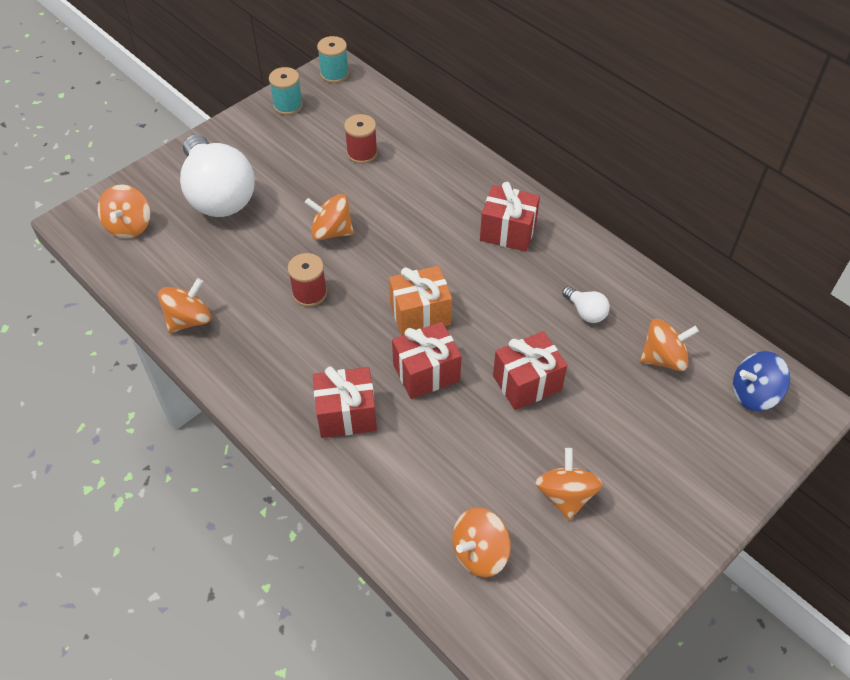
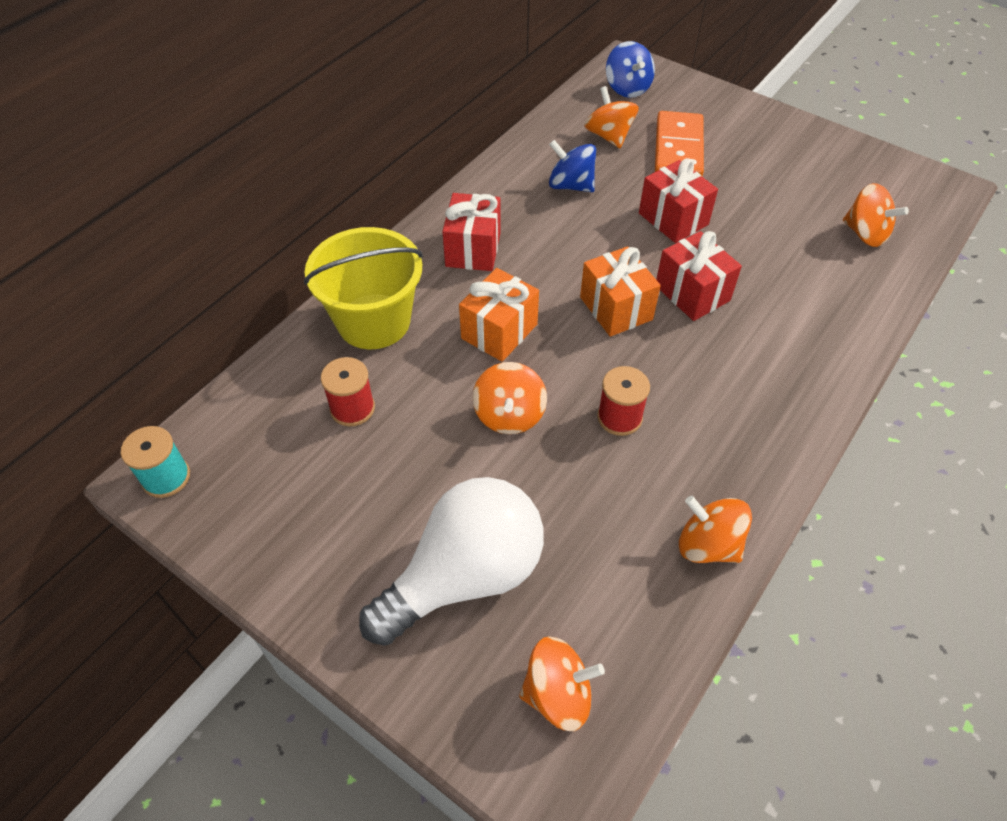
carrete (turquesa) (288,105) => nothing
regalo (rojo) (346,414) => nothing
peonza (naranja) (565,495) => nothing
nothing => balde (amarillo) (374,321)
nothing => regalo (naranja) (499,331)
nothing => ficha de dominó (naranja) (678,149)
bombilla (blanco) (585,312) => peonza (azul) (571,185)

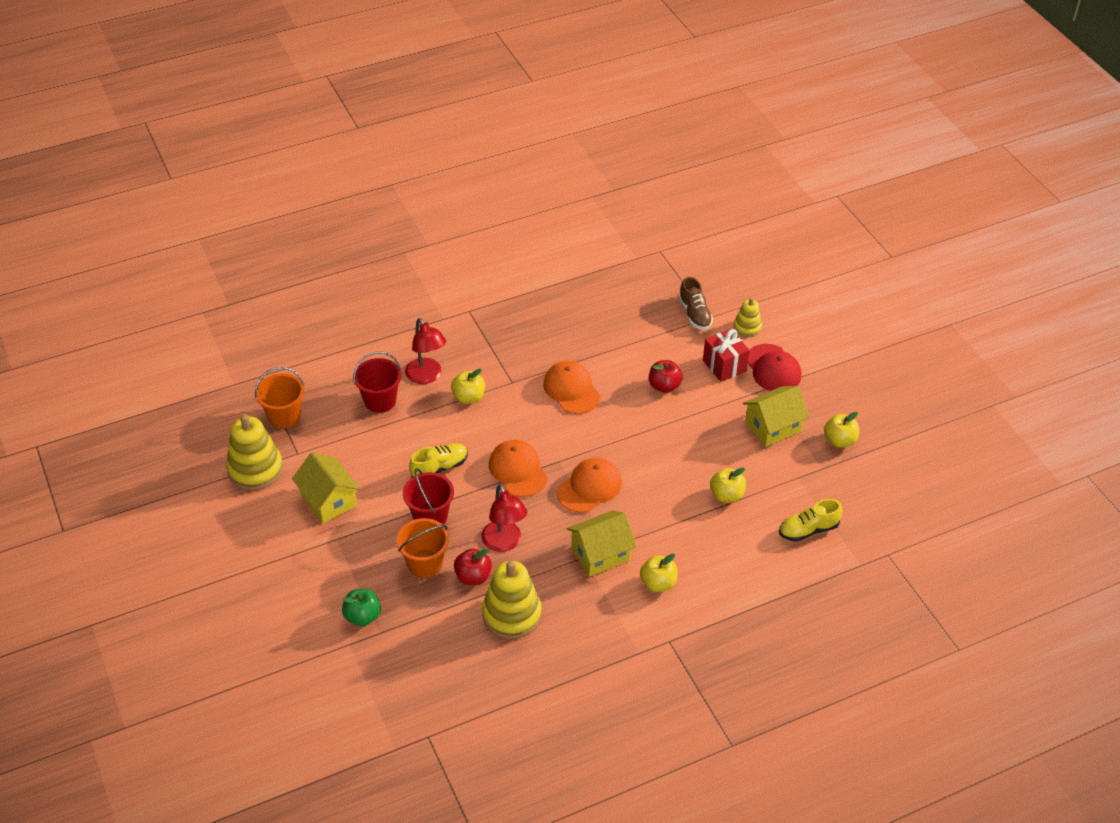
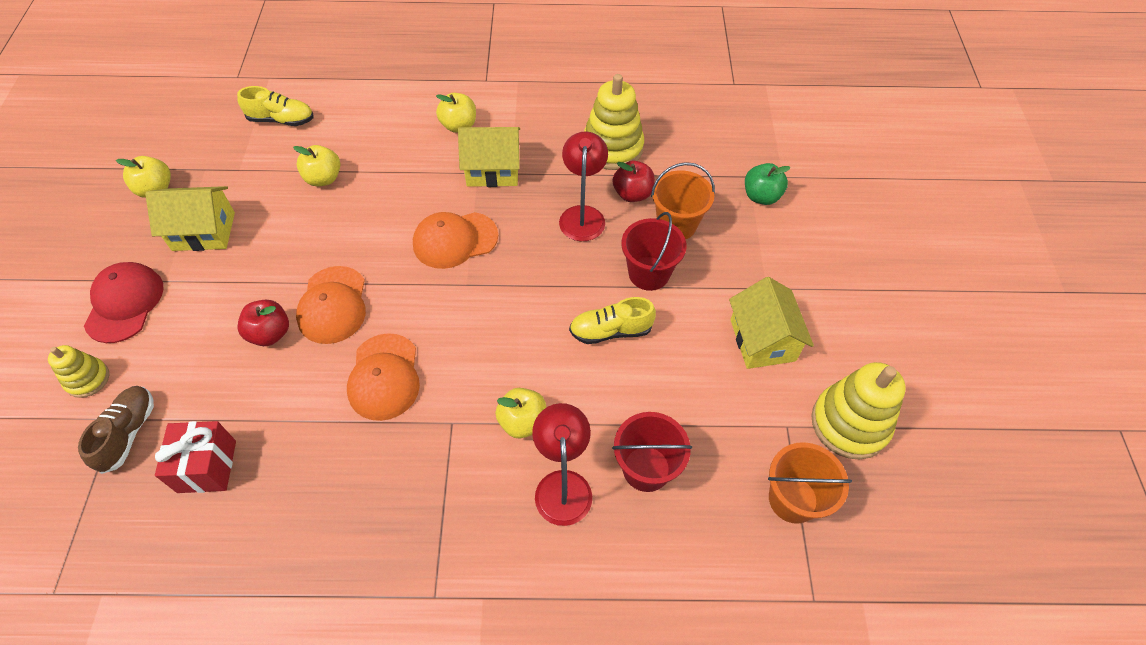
gorra (naranja) (518,470) => gorra (naranja) (333,305), relocated
regalo (rojo) (724,366) => regalo (rojo) (207,466), relocated

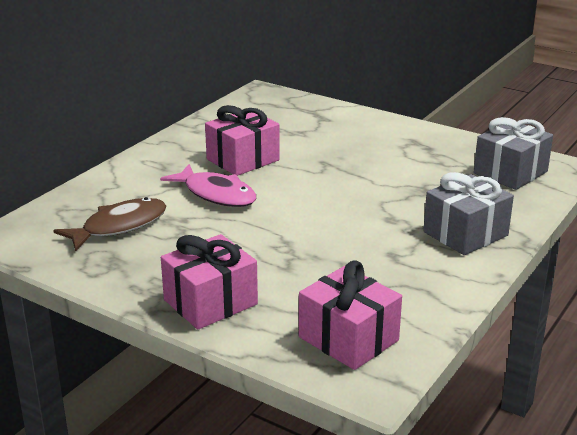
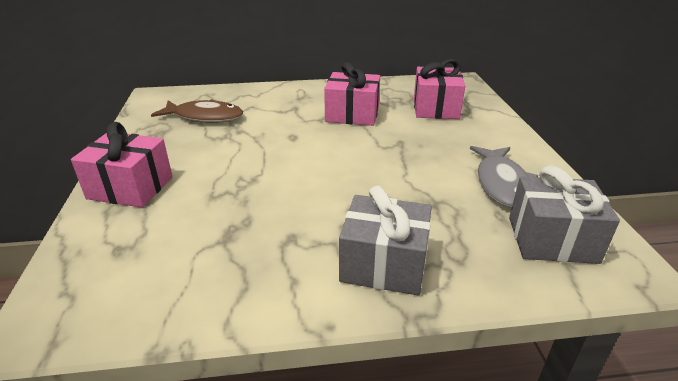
pez (rosa) (216,194) => nothing
nothing => pez (gris) (502,183)
regalo (rosa) (348,339) => regalo (rosa) (435,108), relocated

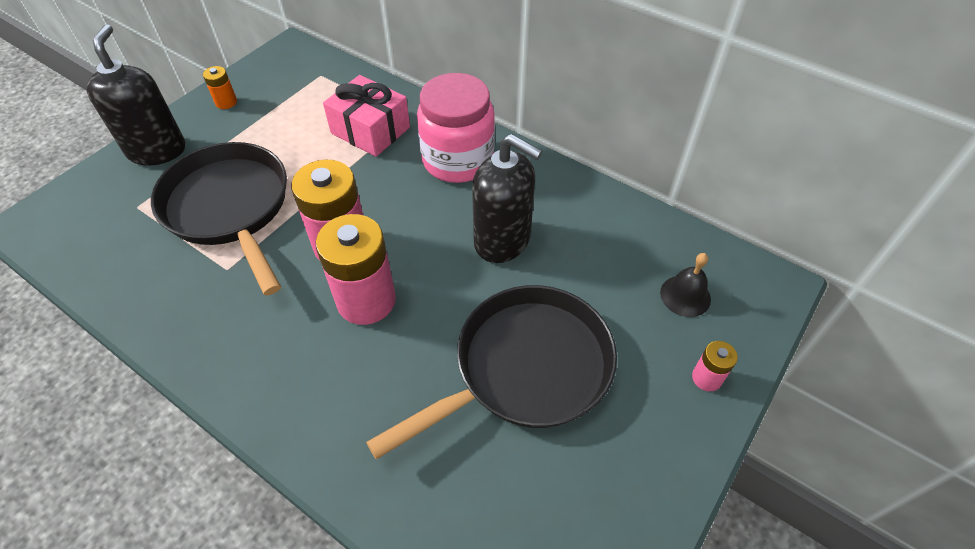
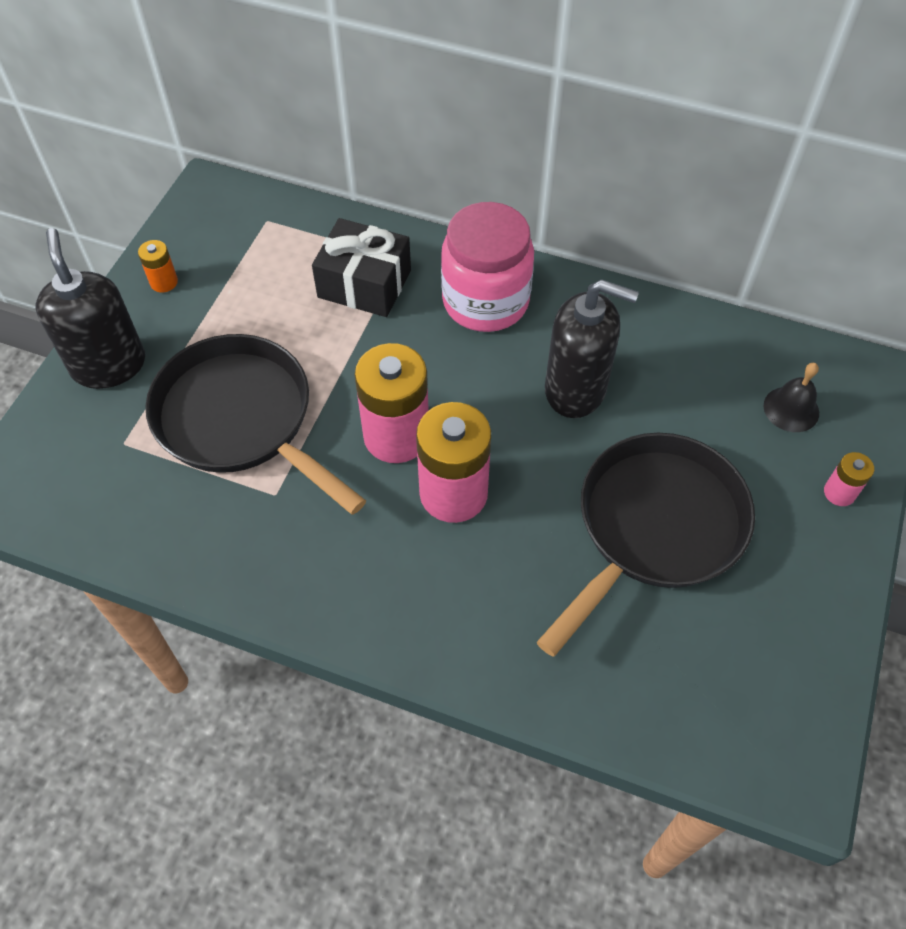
regalo (rosa) (370,130) => regalo (negro) (364,284)

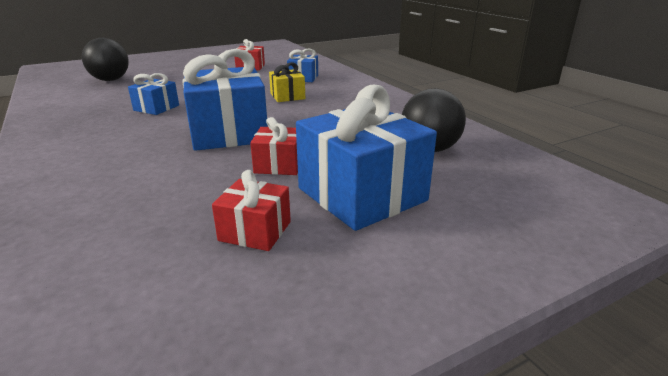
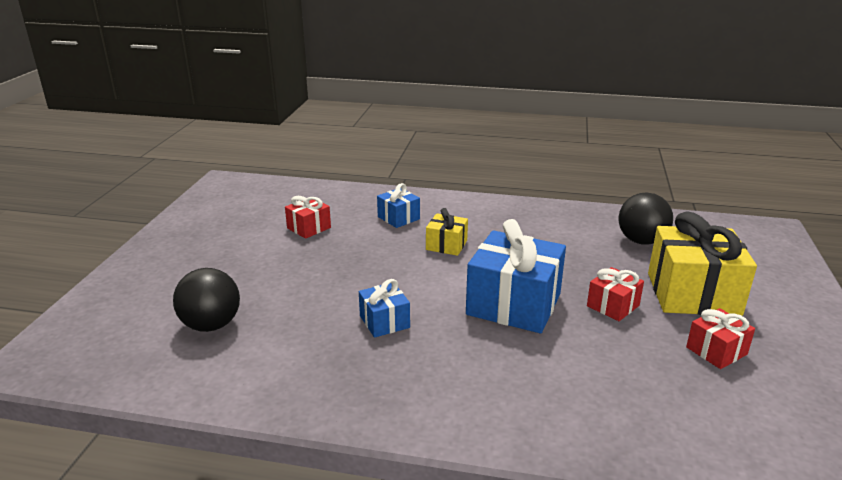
regalo (azul) (362,194) => regalo (amarillo) (693,294)

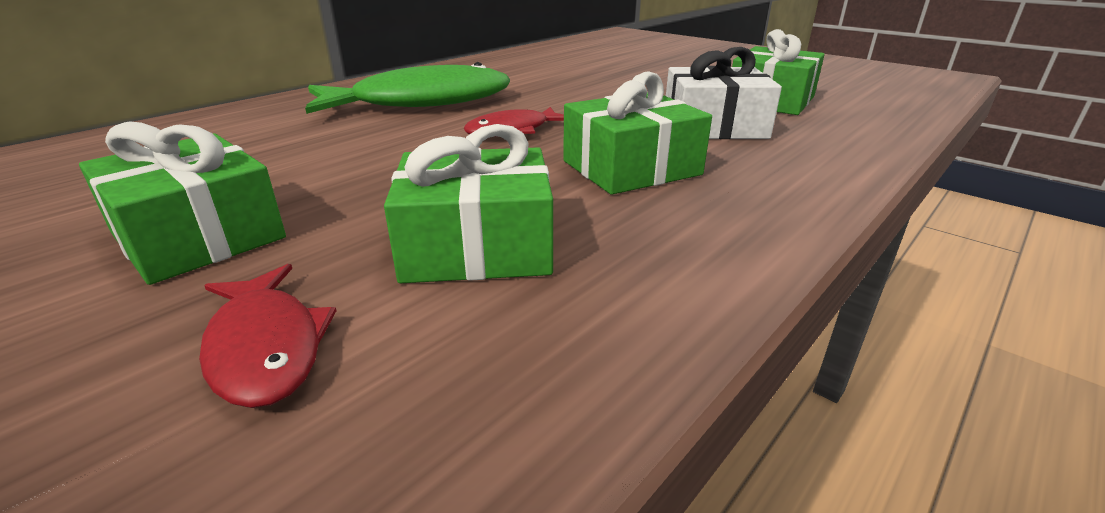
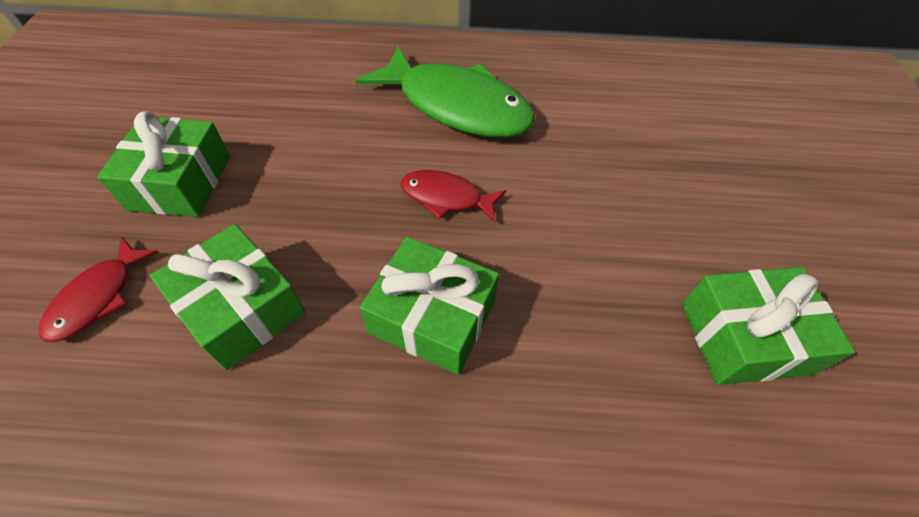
regalo (blanco) (714,126) => nothing

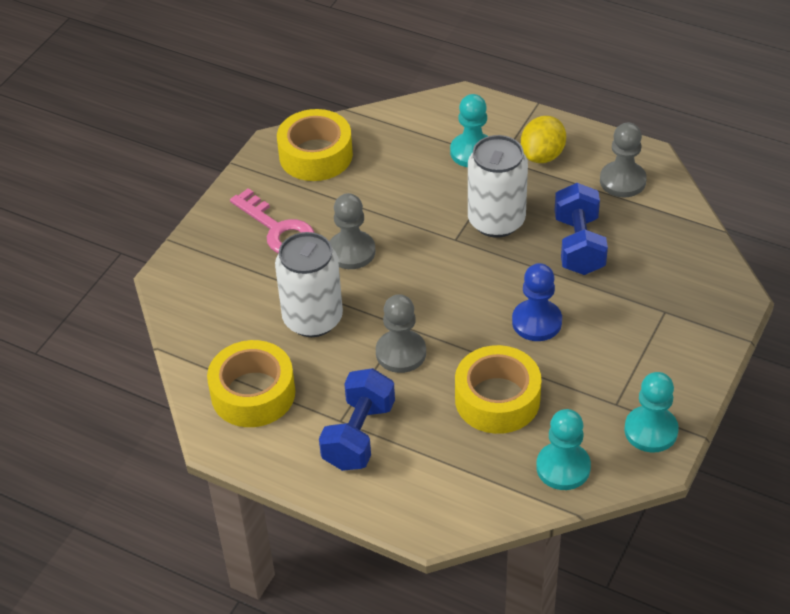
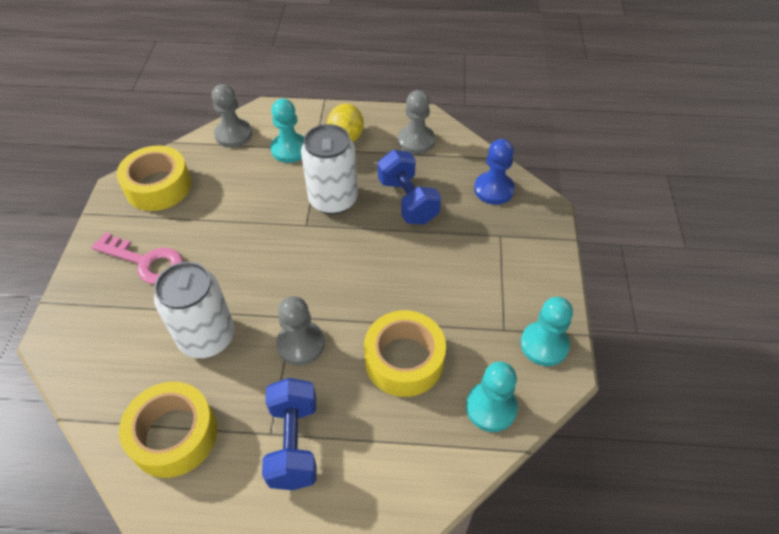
peón (gris) (351,251) => peón (gris) (233,134), relocated
peón (azul) (536,322) => peón (azul) (494,189), relocated

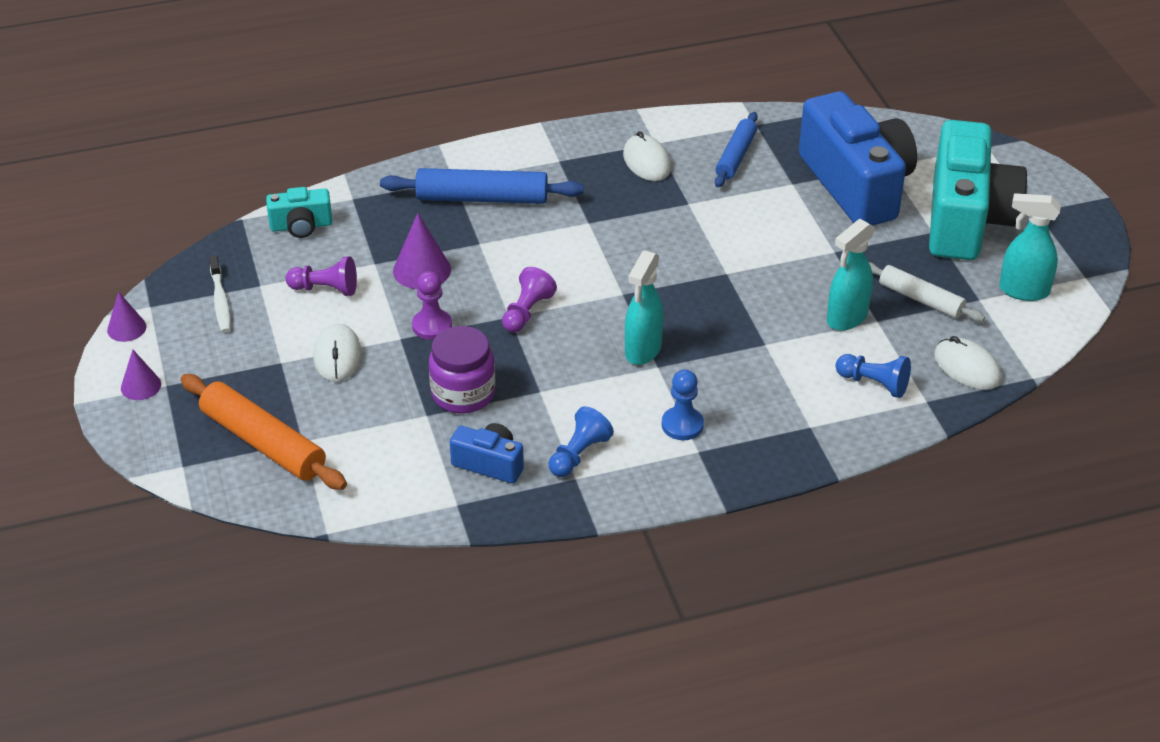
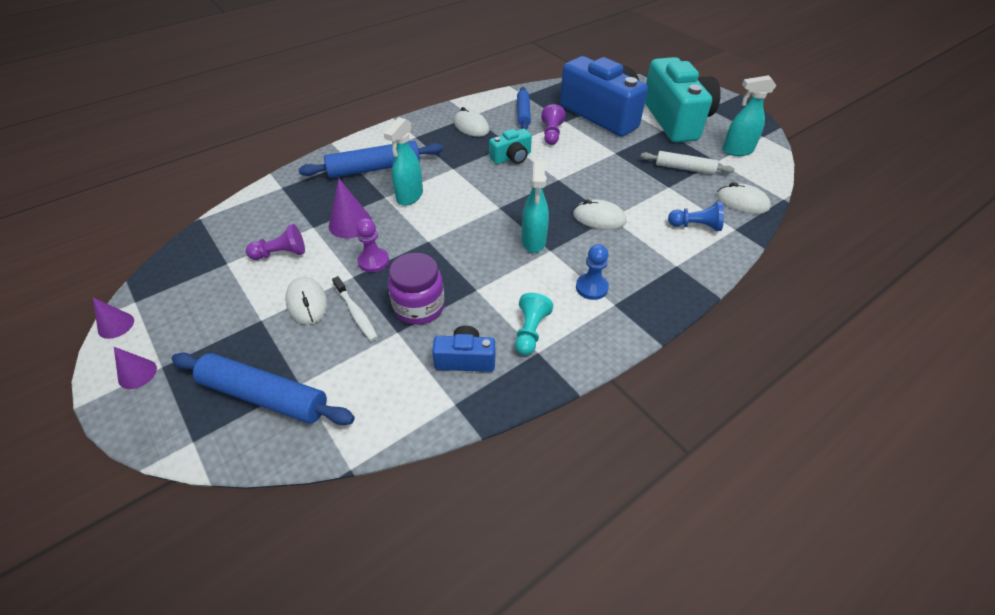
nothing => ratón (blanco) (599,218)
cepillo de dientes (blanco) (220,301) => cepillo de dientes (blanco) (356,313), relocated
cámara (turquesa) (301,226) => cámara (turquesa) (511,157), relocated
peón (morado) (527,312) => peón (morado) (551,134), relocated
pulverizador (turquesa) (846,318) => pulverizador (turquesa) (409,197), relocated
rodillo (naranja) (263,442) => rodillo (azul) (264,396)
peón (azul) (579,454) => peón (turquesa) (530,331)

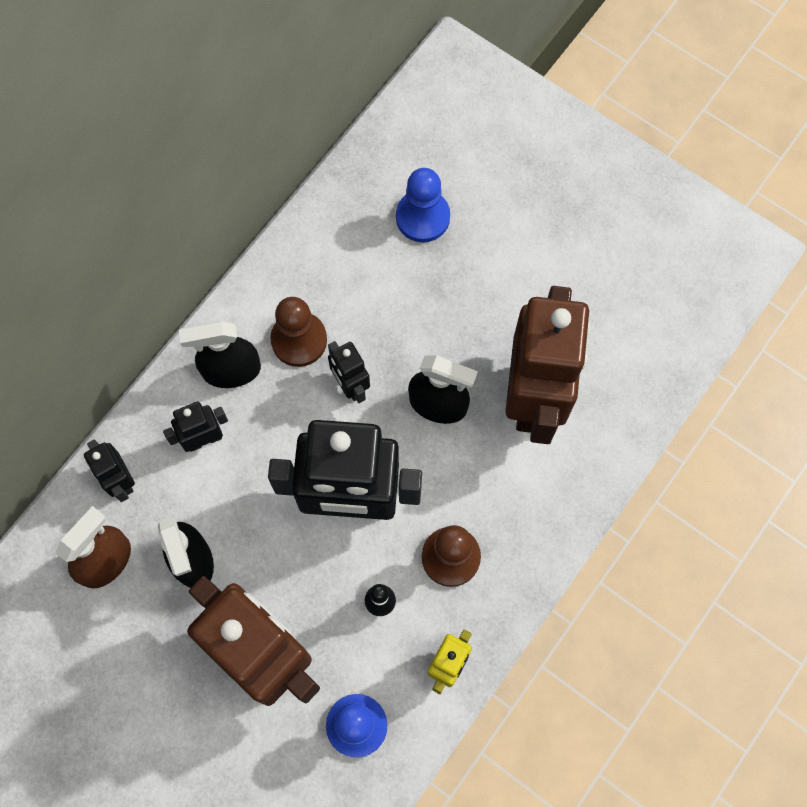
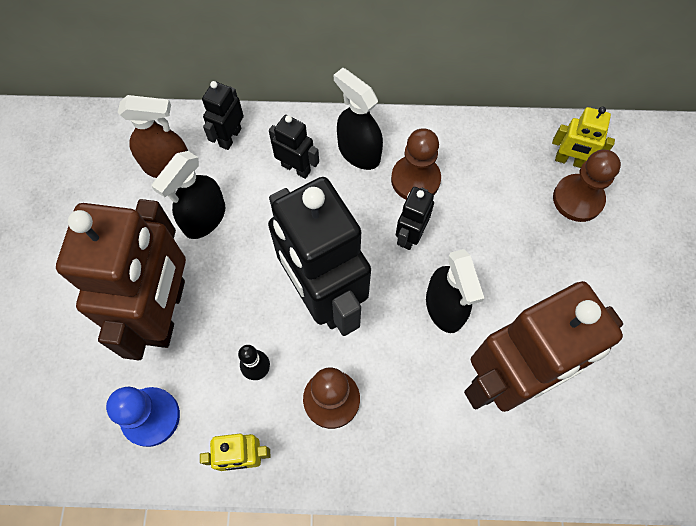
nothing => robot (amarillo) (569,161)
peón (azul) (422,217) => peón (marrón) (578,199)

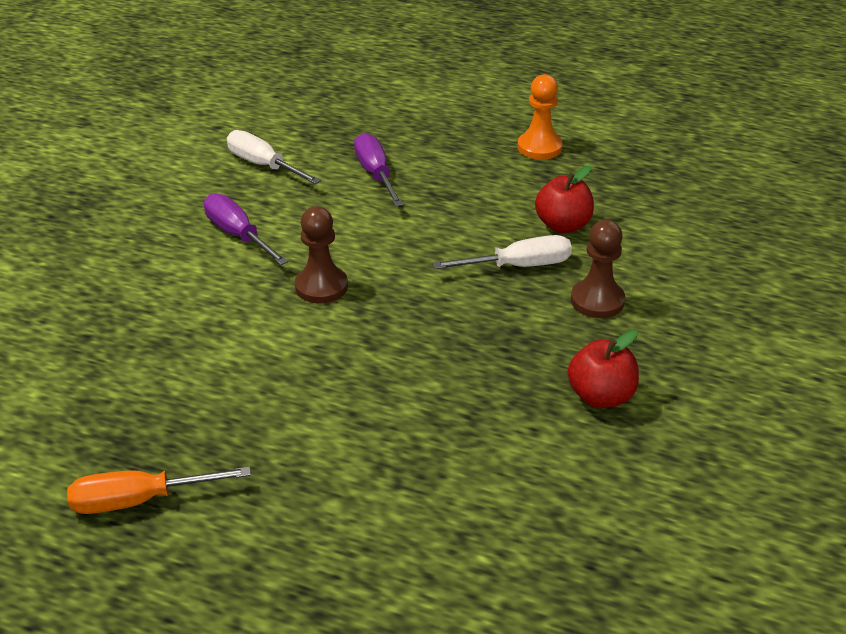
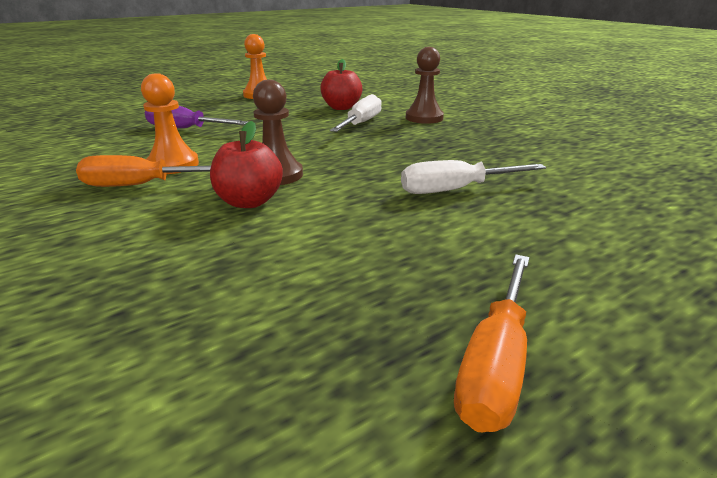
nothing => peón (naranja) (173,165)
destornillador (blanco) (264,165) => destornillador (blanco) (455,190), relocated
manzana (rojo) (600,396) => manzana (rojo) (249,202), relocated
destornillador (morado) (238,235) => destornillador (naranja) (142,185)

